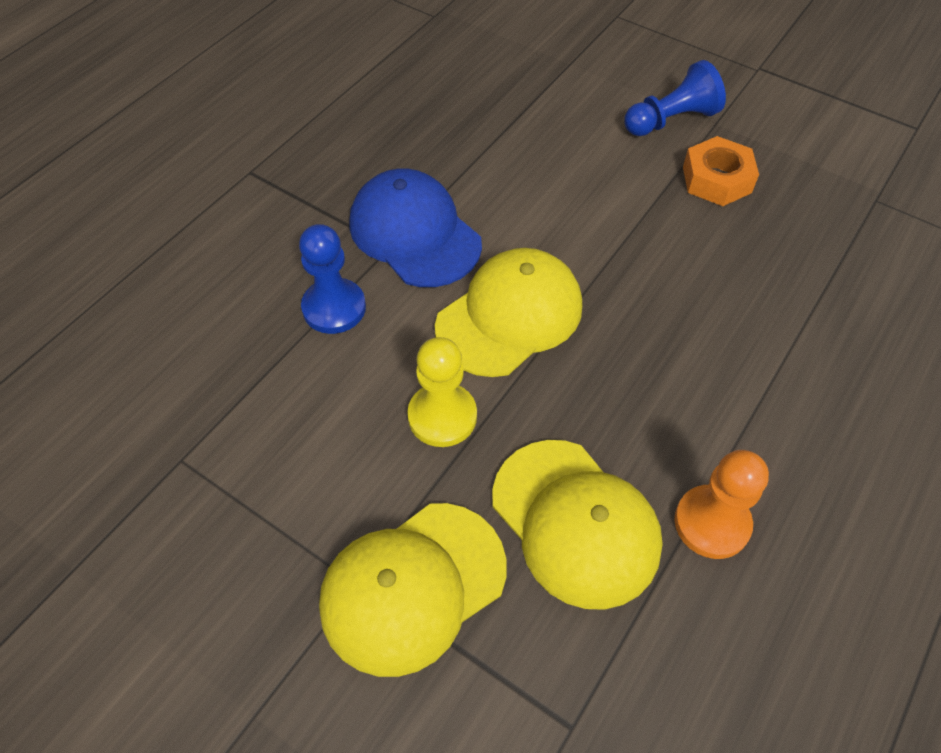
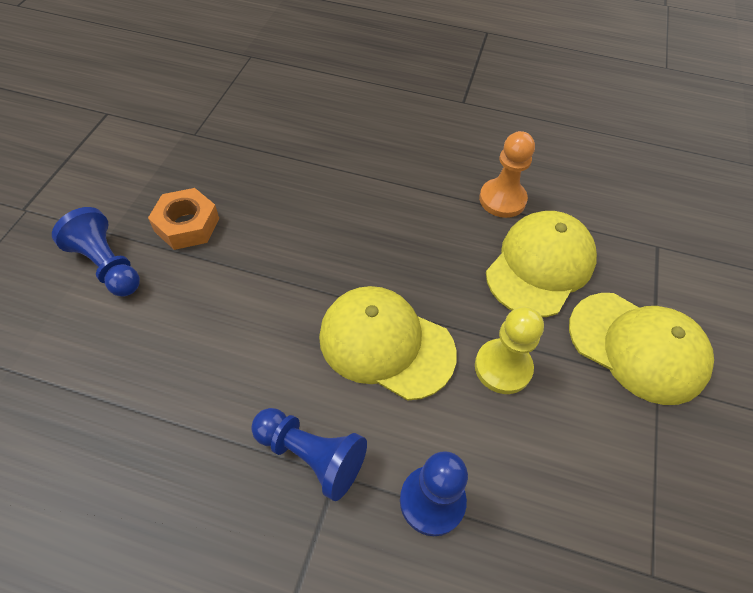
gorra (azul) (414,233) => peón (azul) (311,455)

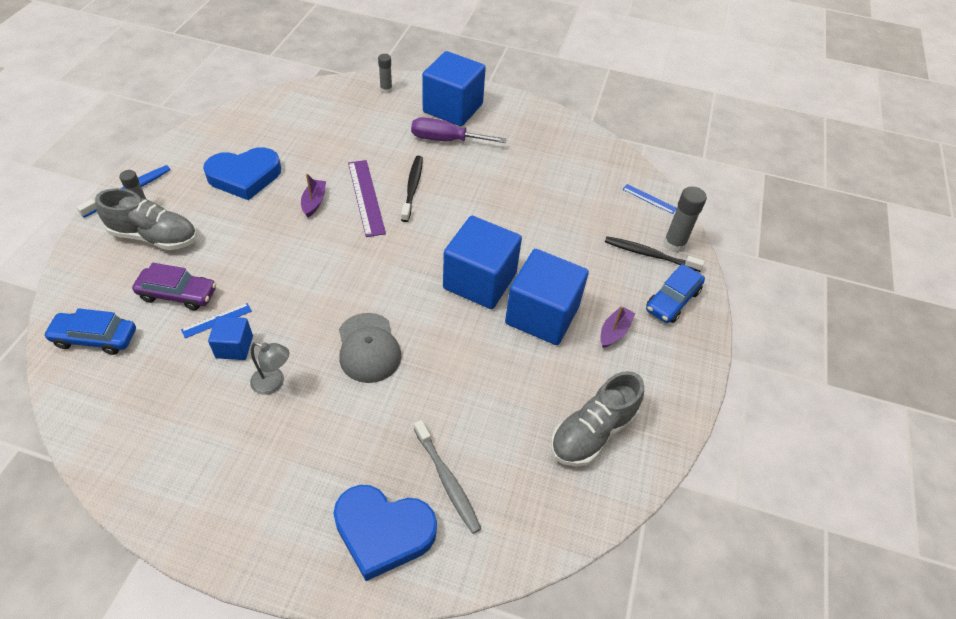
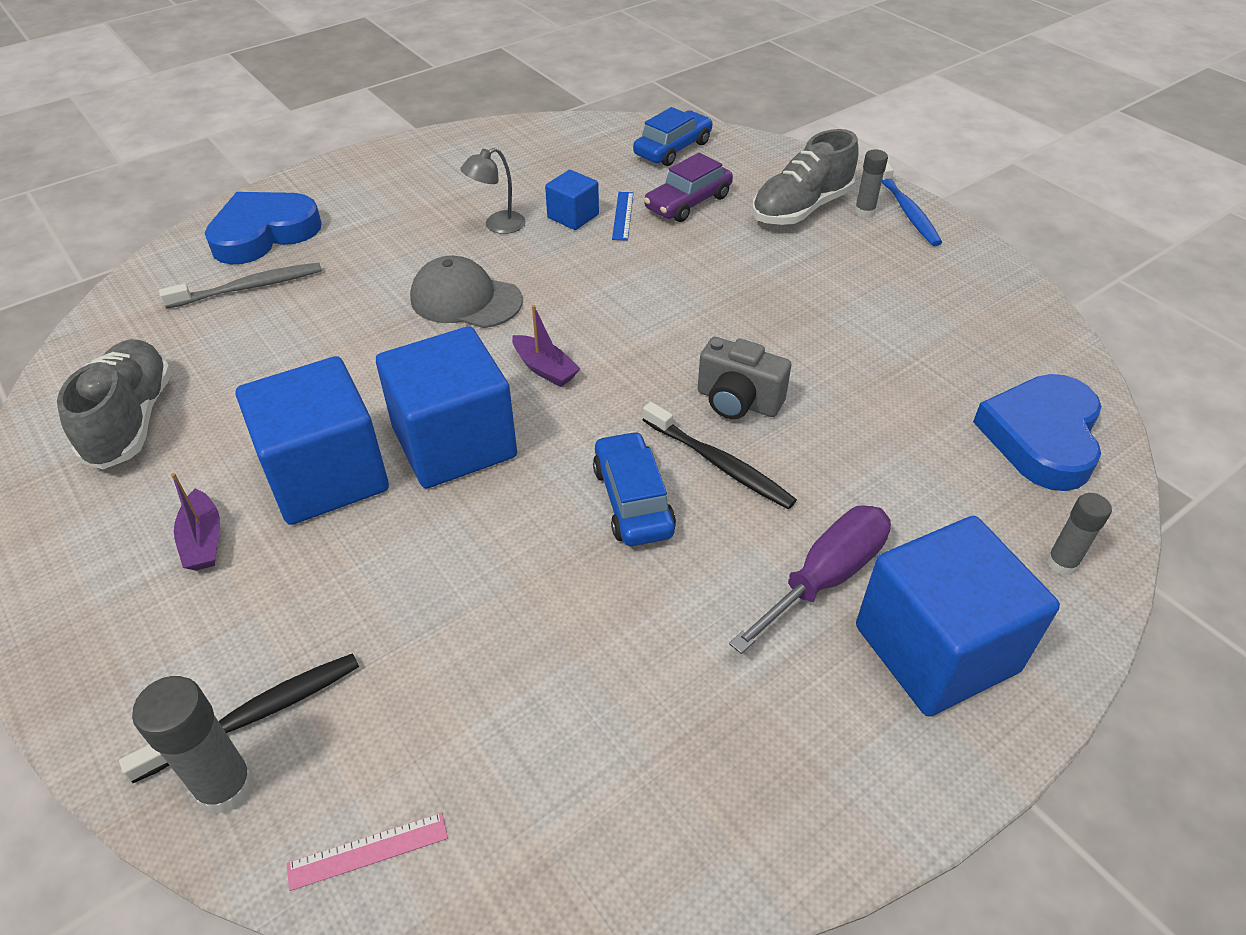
corazón (azul) (244,176) => corazón (azul) (1041,437), relocated
barco (morado) (314,202) => barco (morado) (545,369), relocated
coche (azul) (672,300) => coche (azul) (633,500), relocated
regla (morado) (366,197) => cámara (gris) (737,402)
regla (azul) (649,199) => regla (rosa) (368,851)
cepillo de dientes (gris) (447,480) => cepillo de dientes (gris) (249,287), 150 degrees clockwise

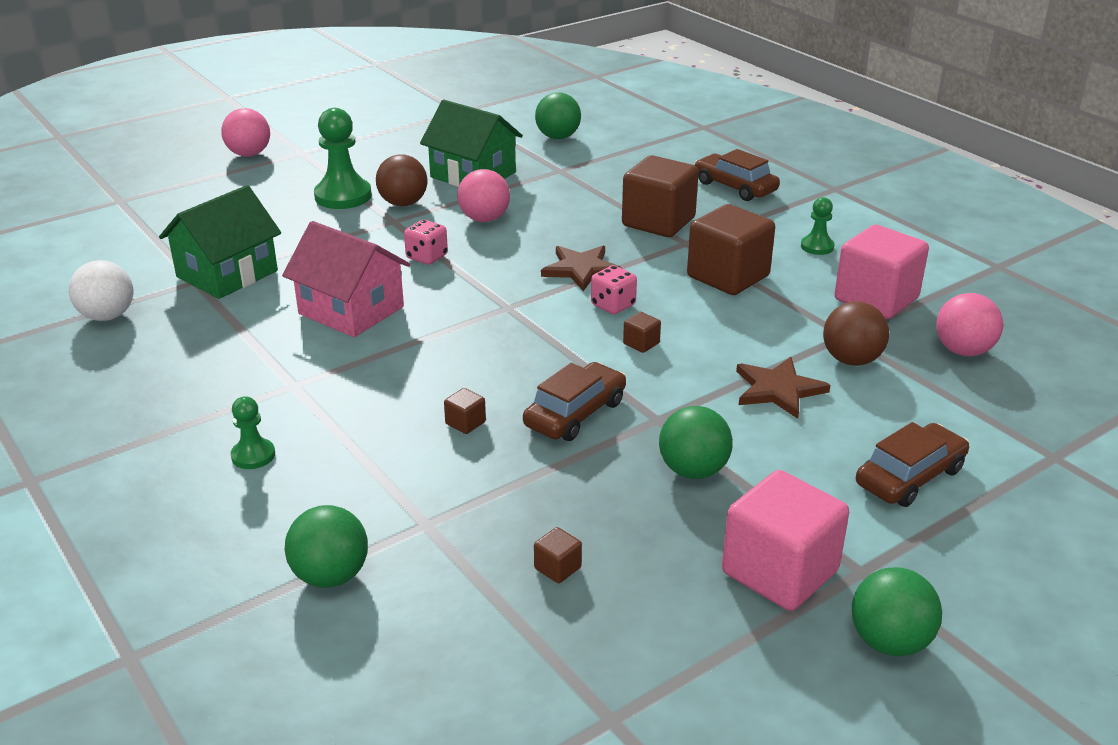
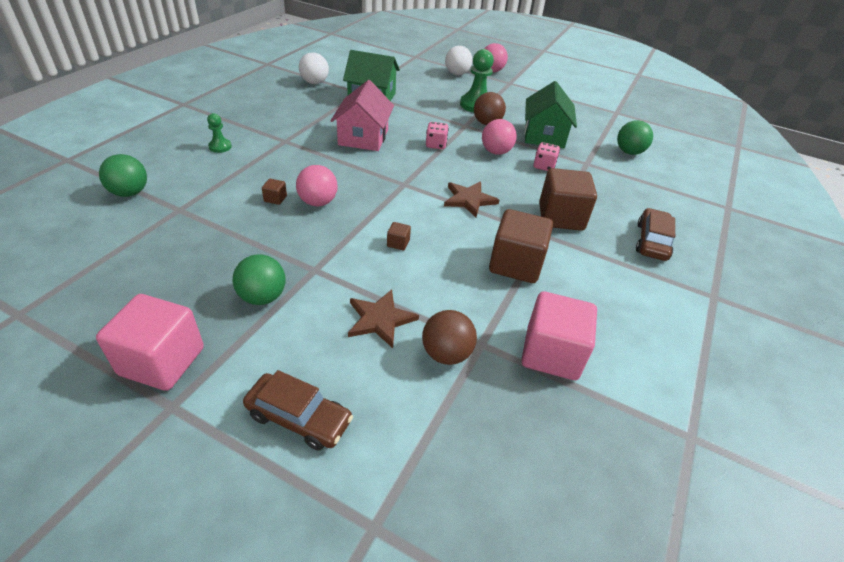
coche (marrón) (575,414) => nothing
cubo (marrón) (557,568) => nothing
peón (verde) (817,246) => nothing
pelota (verde) (889,642) => nothing
nothing => pelota (blanco) (457,74)
dado (rosa) (613,305) => dado (rosa) (544,166), relocated
pelota (rosa) (963,351) => pelota (rosa) (318,202), relocated

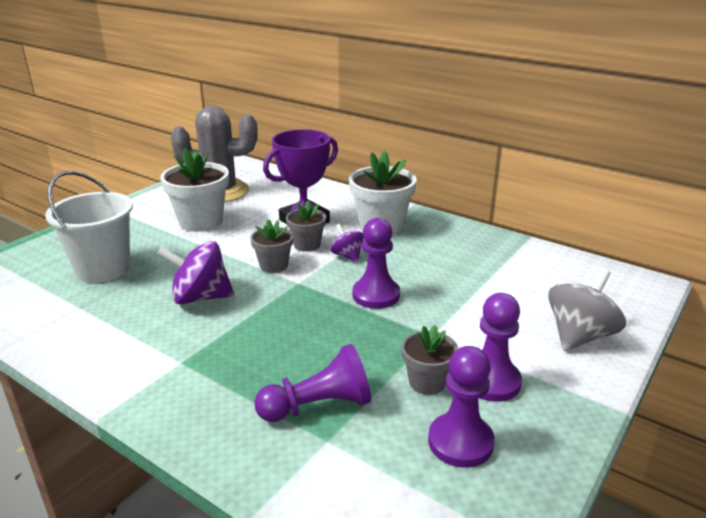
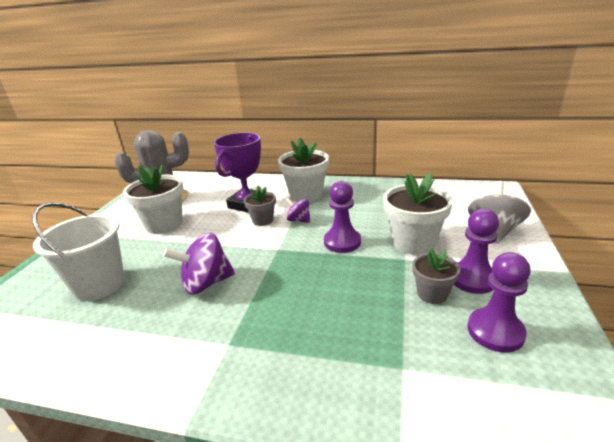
maceta (gris) (274,265) => nothing
peón (morado) (318,406) => nothing
nothing => maceta (blanco) (413,242)

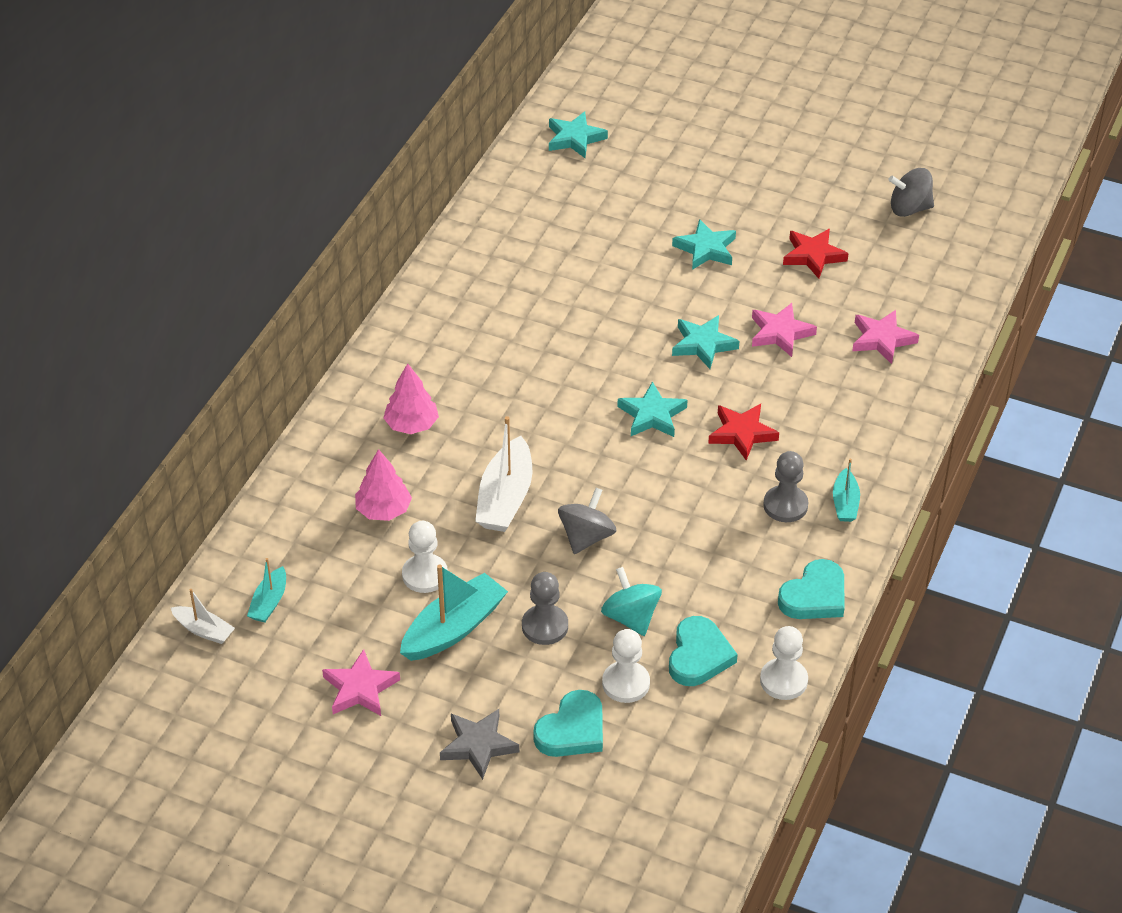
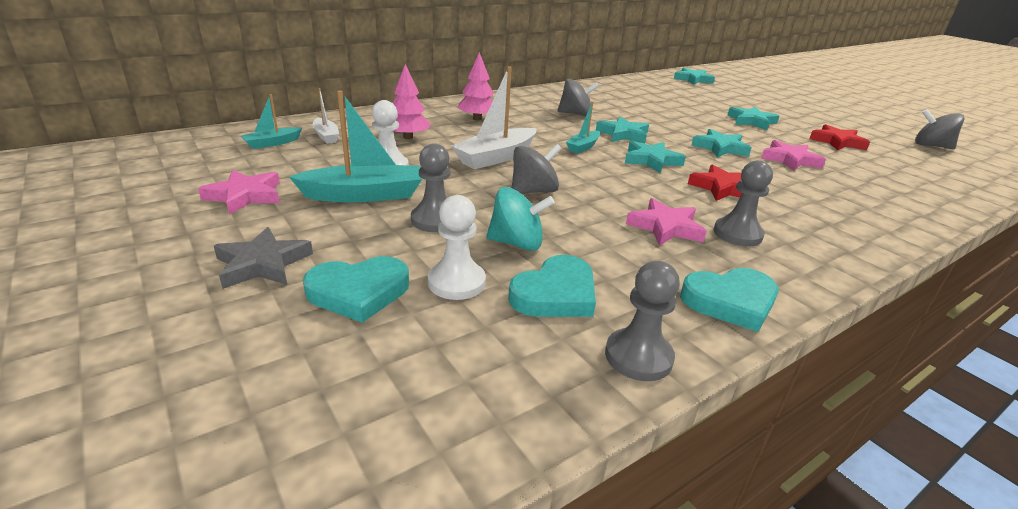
nothing => peonza (gris) (575,114)
nothing => estrella (turquesa) (623,134)
barco (blanco) (204,630) => barco (blanco) (326,136), relocated
barco (turquesa) (845,503) => barco (turquesa) (583,147), relocated
estrella (rosa) (882,339) => estrella (rosa) (665,227), relocated
peón (blanco) (783,680) => peón (gris) (638,357)
peonza (turquesa) (631,617) => peonza (turquesa) (517,243), 90 degrees clockwise

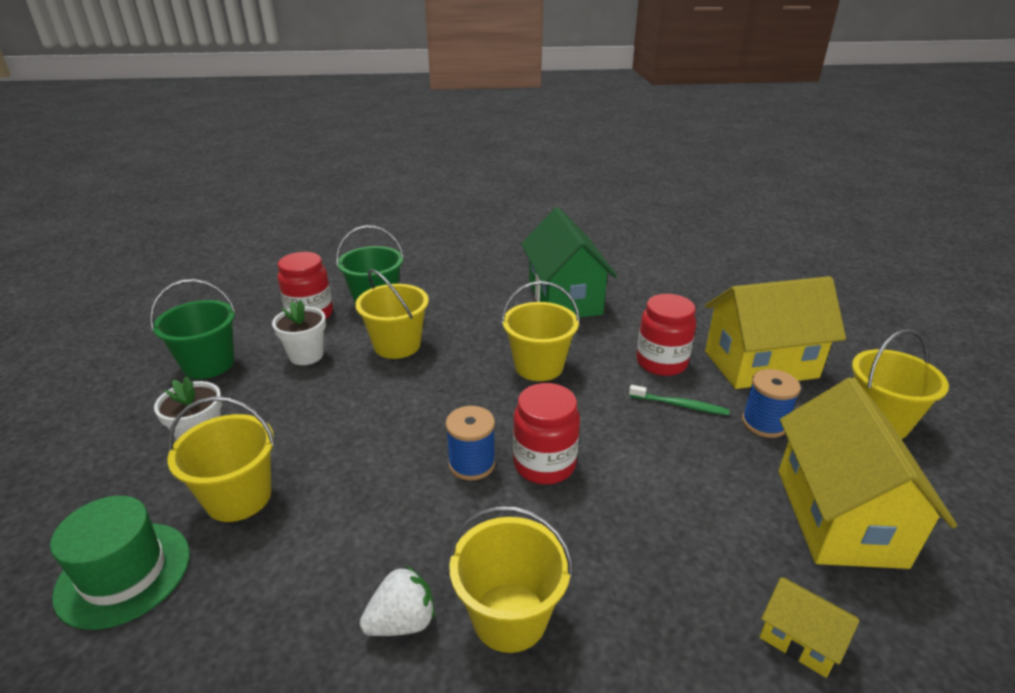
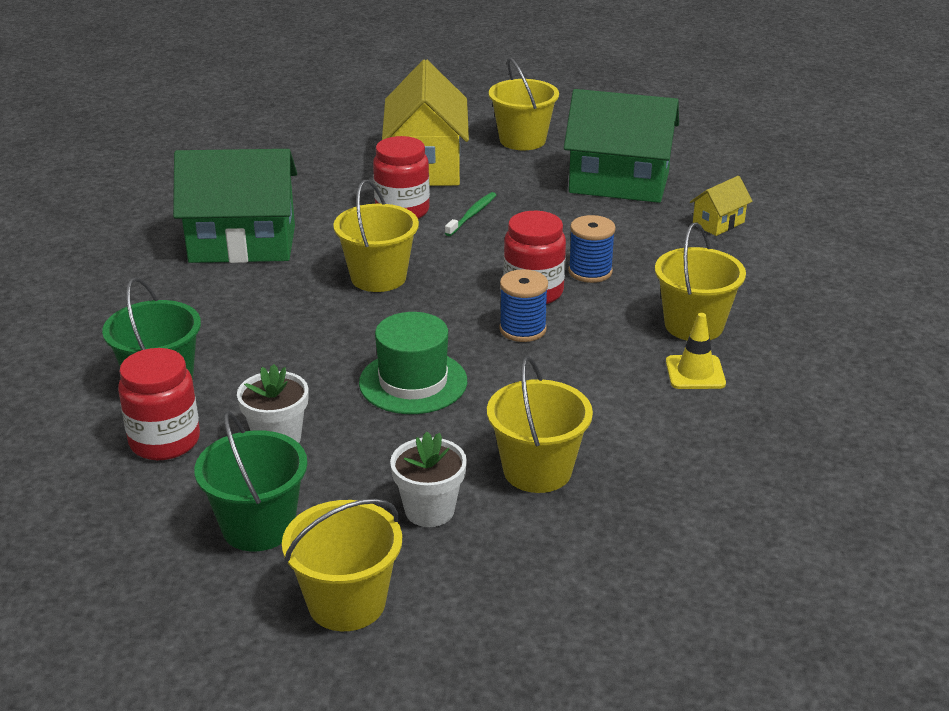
sombrero (verde) (124,573) => sombrero (verde) (413,382), relocated
balde (amarillo) (397,345) => balde (amarillo) (347,603), relocated
carrete (azul) (764,423) => carrete (azul) (590,272), relocated
fresa (blanco) (402,622) => cono de tráfico (amarillo) (695,373)
casa (amarillo) (839,516) => casa (verde) (619,183)

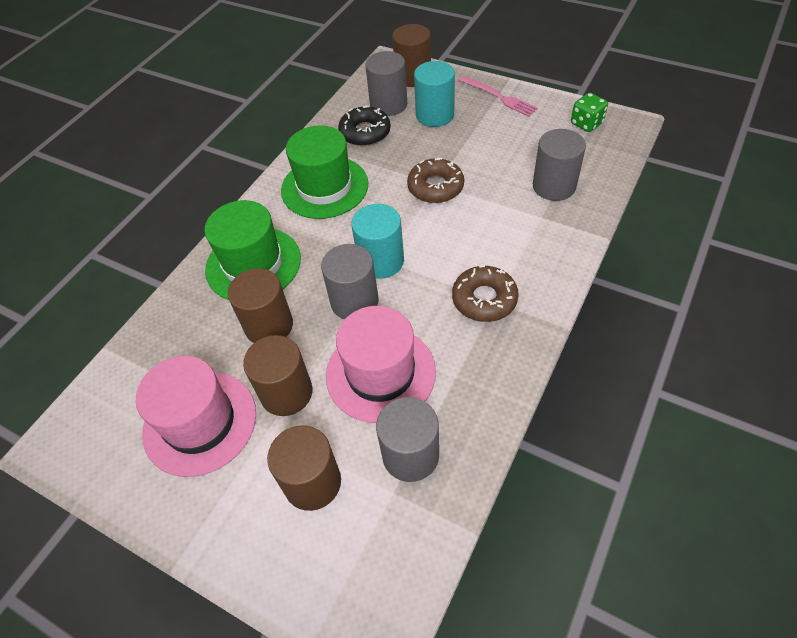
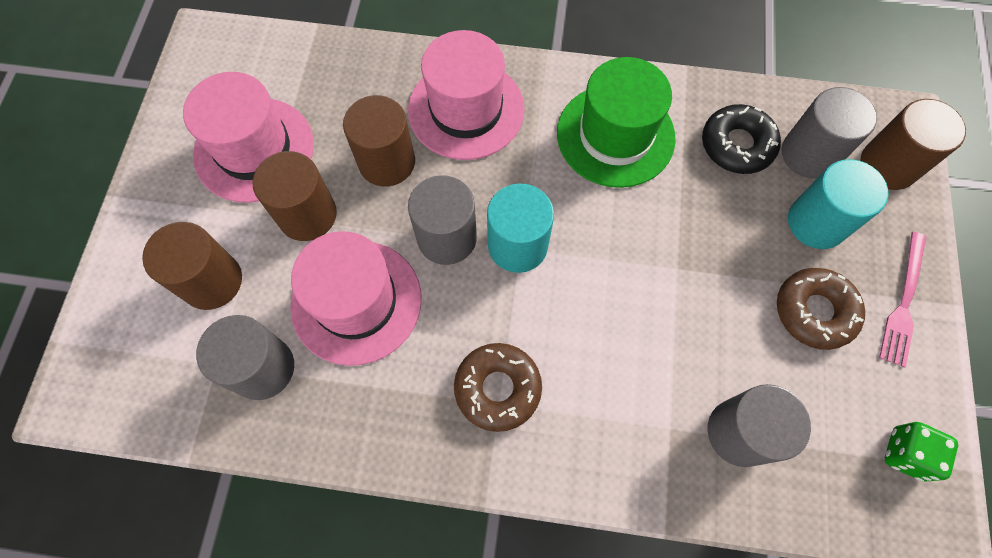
rosquilla (marrón) (435,187) => rosquilla (marrón) (814,311), relocated
sombrero (verde) (253,264) => sombrero (rosa) (466,109)

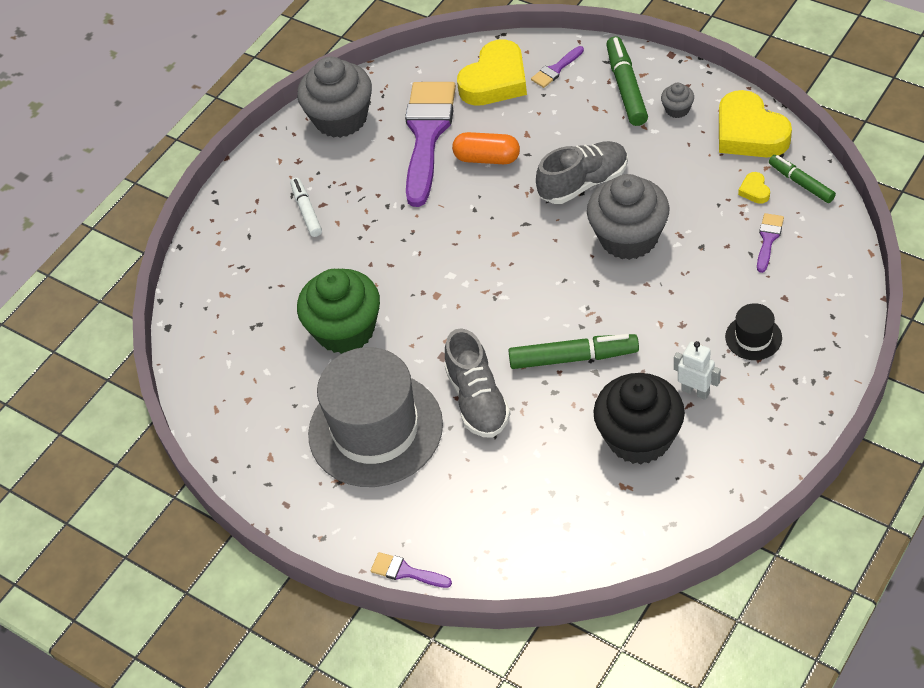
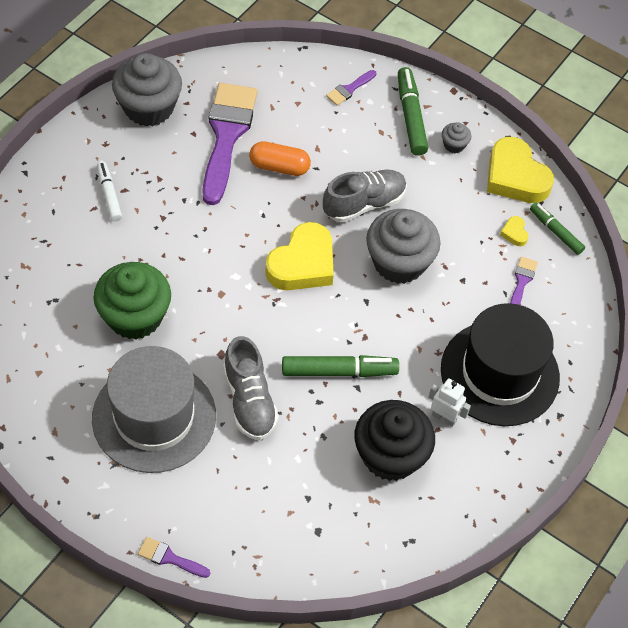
corazón (amarillo) (495,80) => corazón (amarillo) (302,264), relocated
sombrero (negro) (753,337) => sombrero (negro) (499,373), x2.40

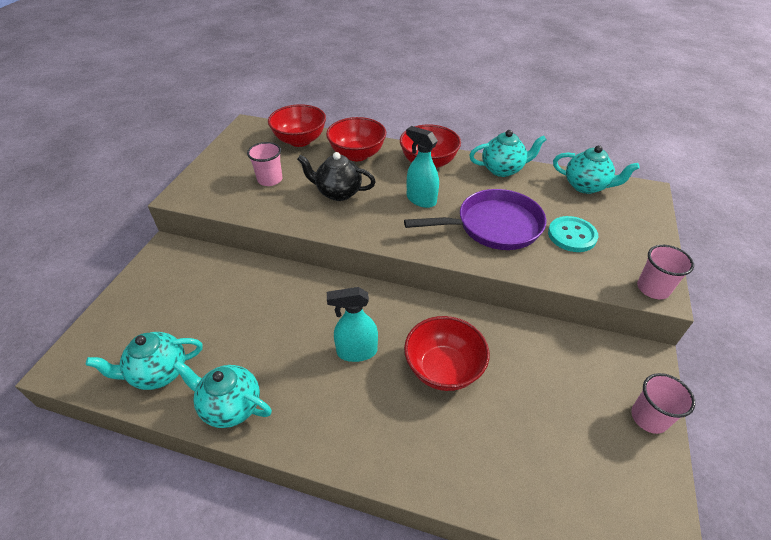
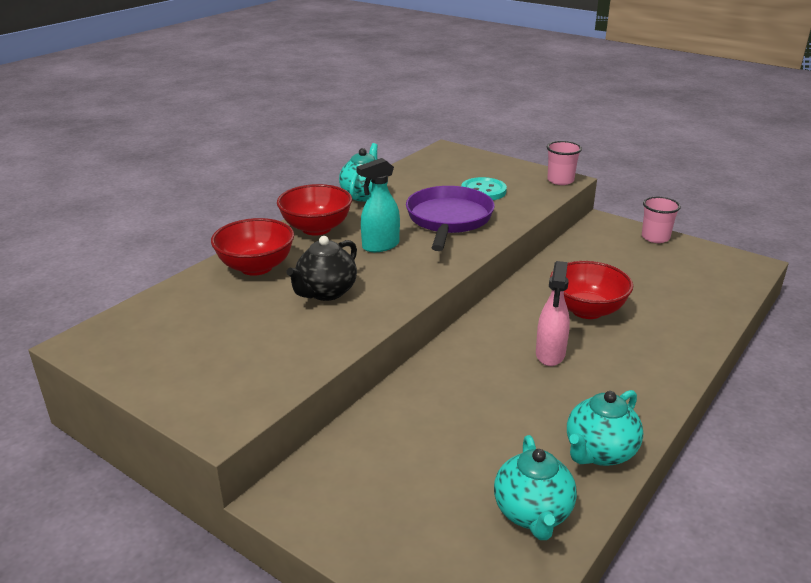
vaso (rosa) (270,179) => nothing
cuenco (rojo) (300,140) => nothing
tetera (turquesa) (586,186) => nothing
pulverizador (turquesa) (356,351) => pulverizador (rosa) (550,354)

